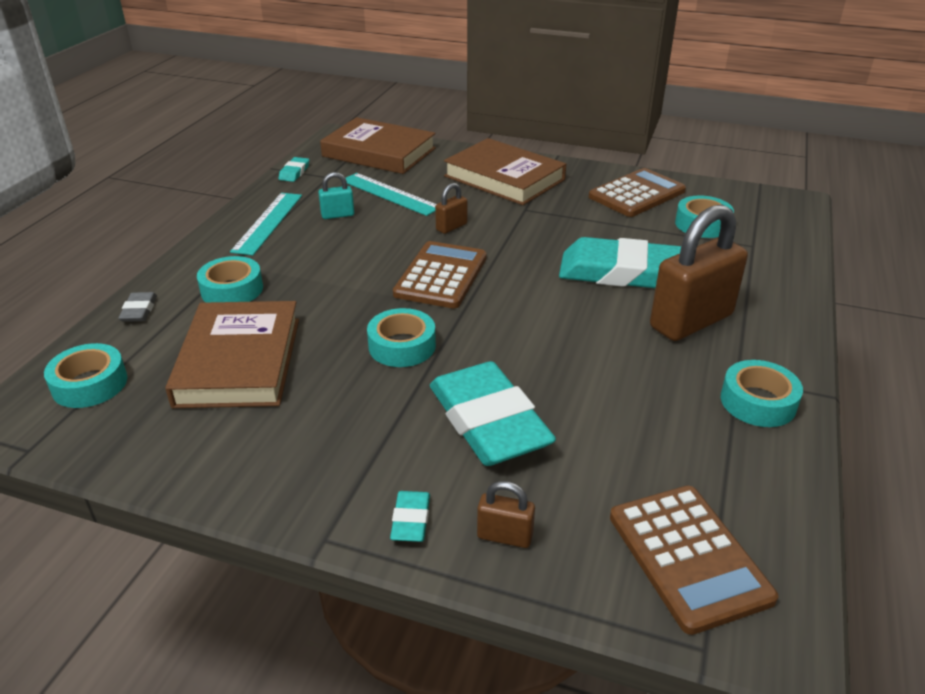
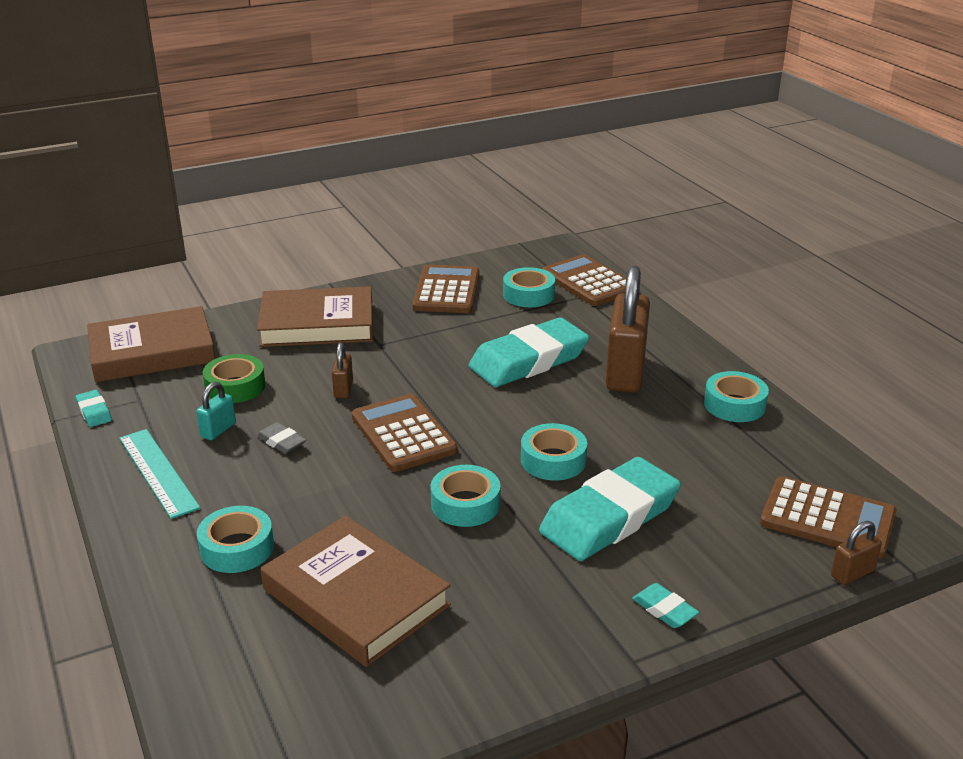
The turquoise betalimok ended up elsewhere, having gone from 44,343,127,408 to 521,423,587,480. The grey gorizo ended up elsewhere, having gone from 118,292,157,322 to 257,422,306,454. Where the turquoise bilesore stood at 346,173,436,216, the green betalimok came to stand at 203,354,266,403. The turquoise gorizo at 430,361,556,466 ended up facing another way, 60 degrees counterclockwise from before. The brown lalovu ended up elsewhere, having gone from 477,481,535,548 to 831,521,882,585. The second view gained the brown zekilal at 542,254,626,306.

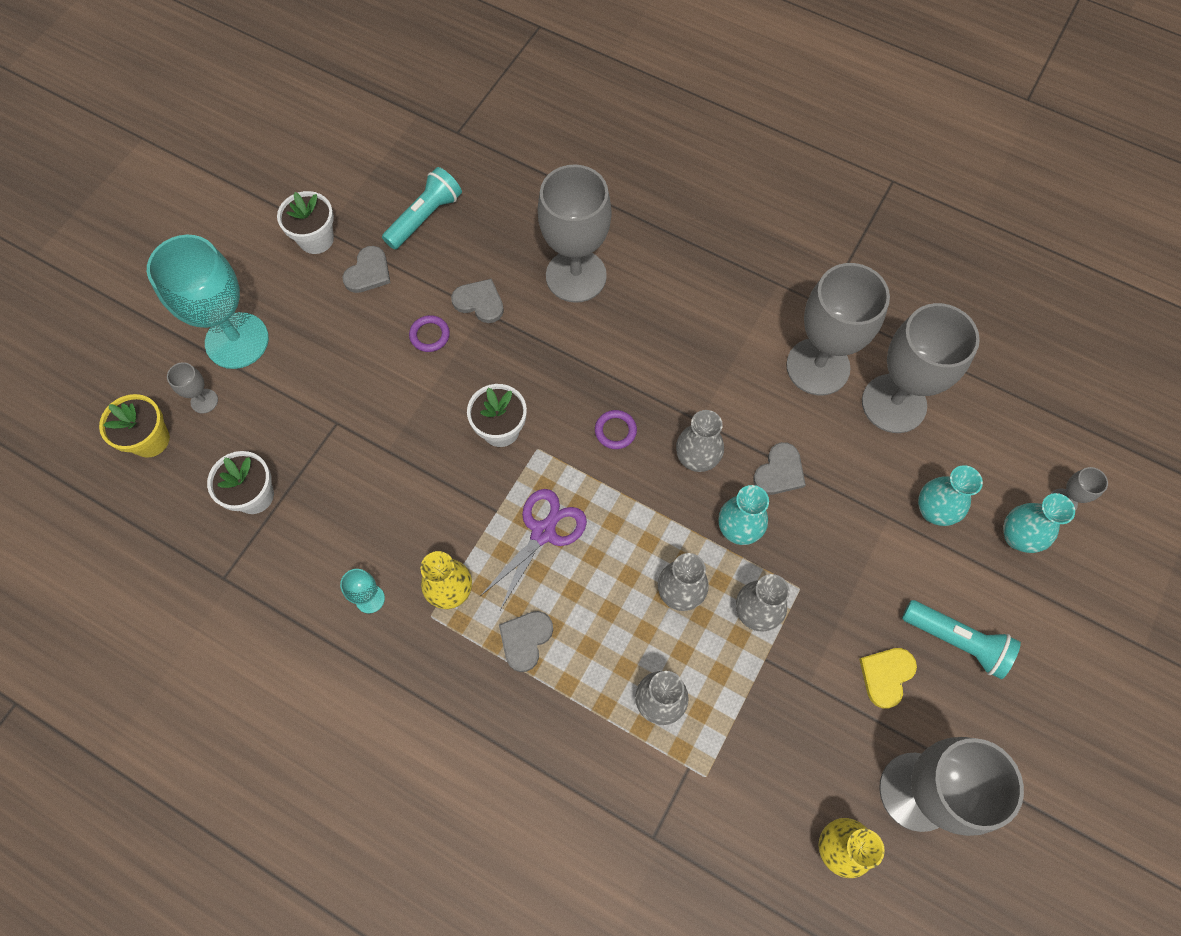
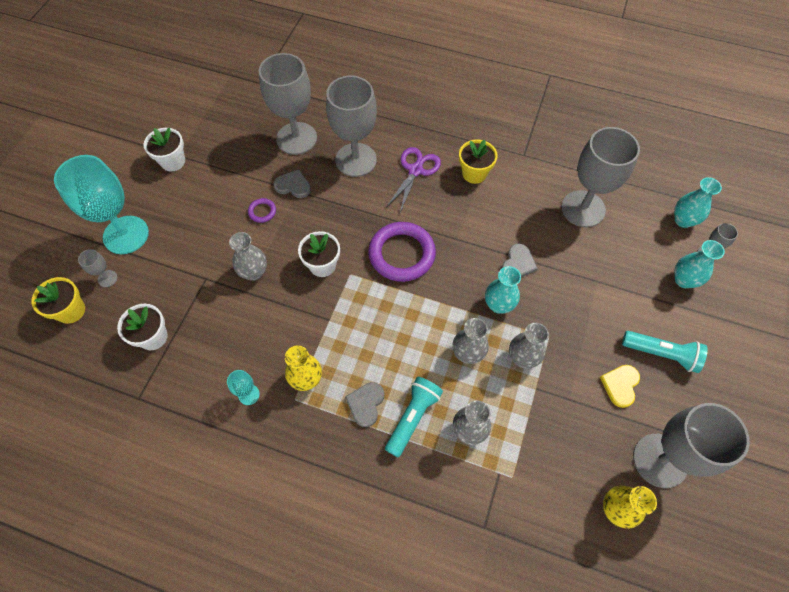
The second view lost the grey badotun at 343,246,390,293. The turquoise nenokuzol ended up elsewhere, having gone from 382,167,462,250 to 385,377,443,457. The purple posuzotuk ended up elsewhere, having gone from 480,489,587,610 to 386,147,441,213. The size of the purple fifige at 595,410,637,449 changed by a factor of 2.28. The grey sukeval ended up elsewhere, having gone from 676,410,724,472 to 229,232,267,281. The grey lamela ended up elsewhere, having gone from 786,263,890,395 to 259,53,317,155. The turquoise sukeval ended up elsewhere, having gone from 918,465,983,526 to 674,177,722,228. The second view gained the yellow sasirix at 459,140,498,184.

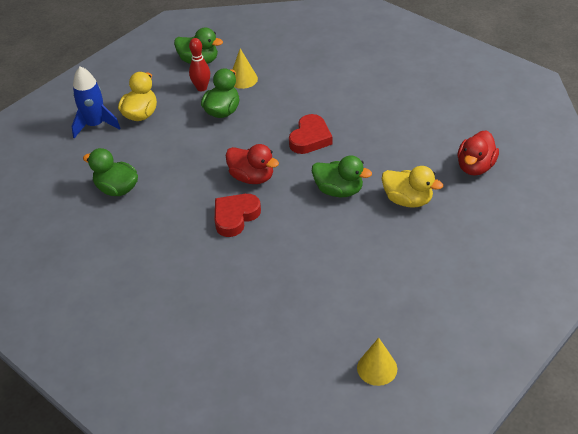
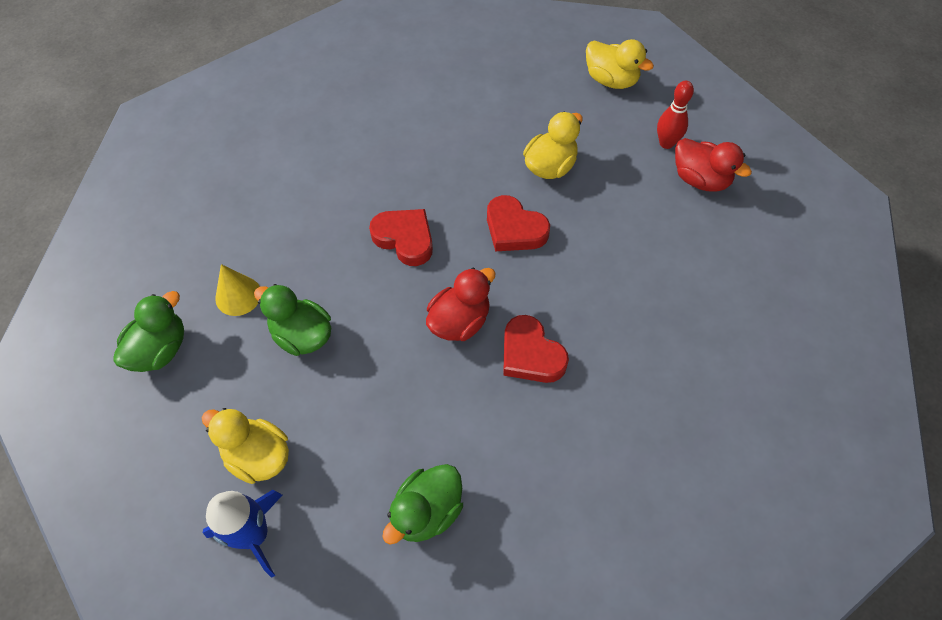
The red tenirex ended up elsewhere, having gone from 189,38,210,91 to 657,81,694,149. Where the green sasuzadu stood at 312,155,372,197, the red badotun came to stand at 487,195,550,251. The second view lost the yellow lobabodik at 357,338,397,386. The red sasuzadu ended up elsewhere, having gone from 457,130,499,176 to 675,138,752,192. The second view gained the yellow sasuzadu at 586,39,654,89.

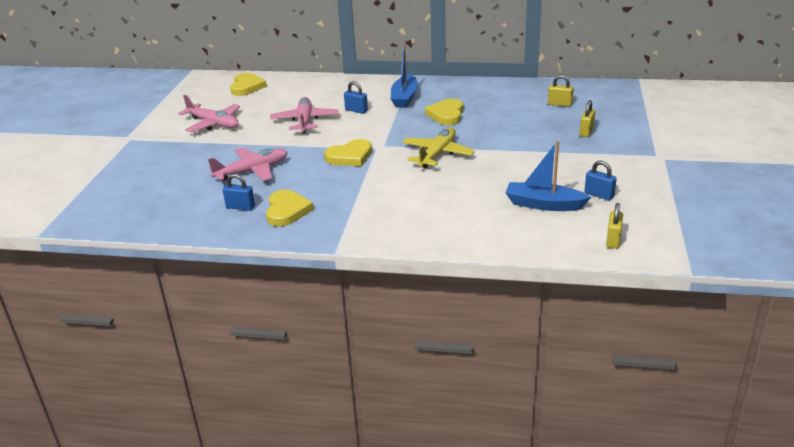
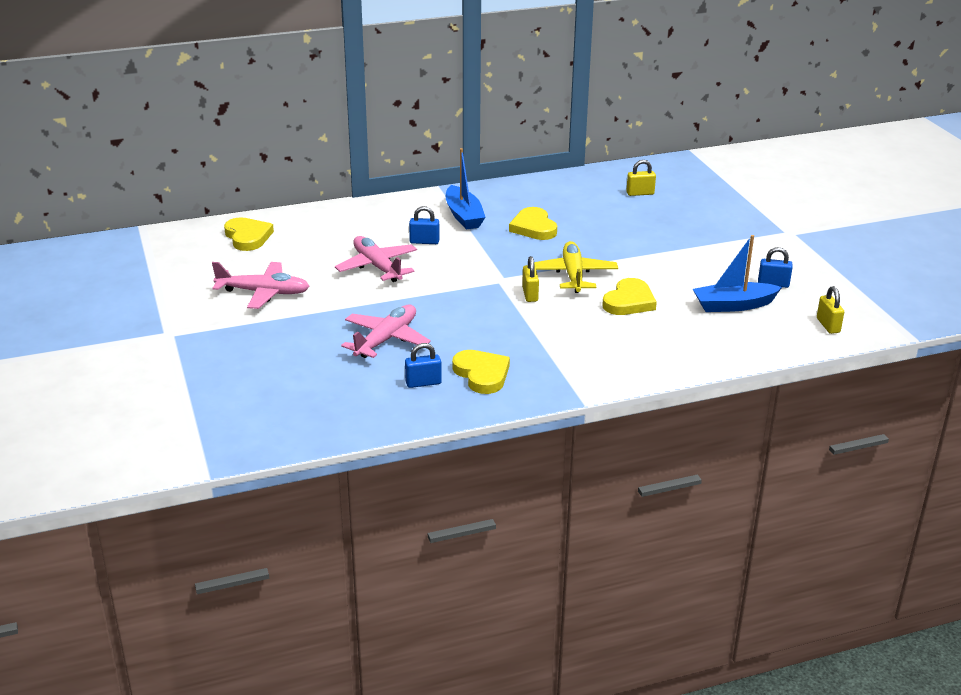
The yellow badotun ended up elsewhere, having gone from 324,139,372,166 to 602,278,657,315. The yellow lalovu ended up elsewhere, having gone from 580,100,595,137 to 522,256,539,302.

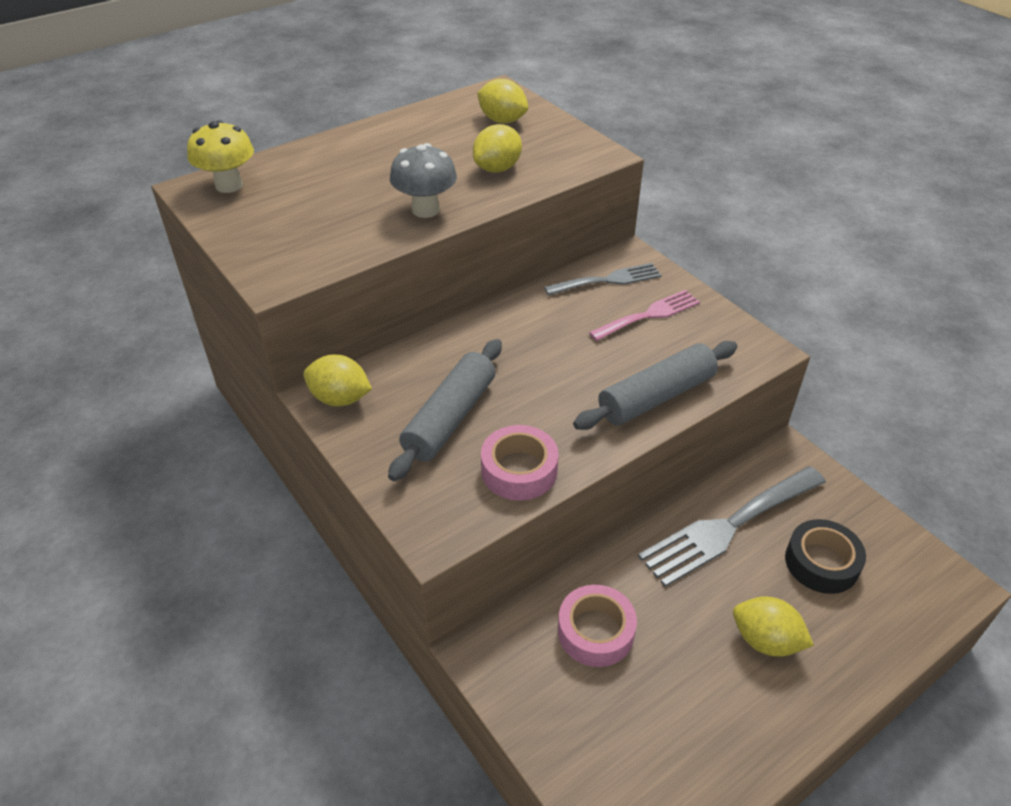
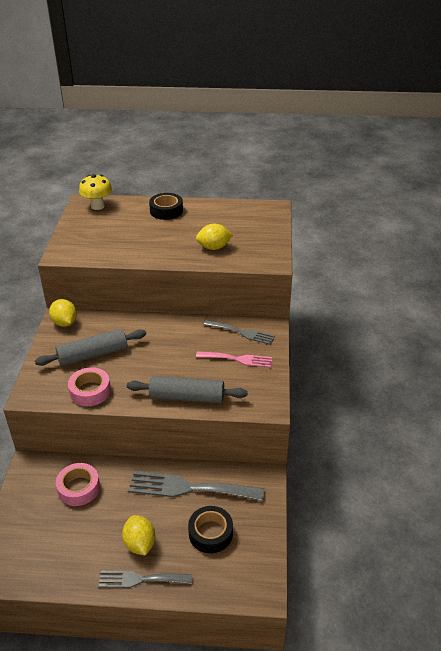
The second view lost the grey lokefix at 390,143,457,218. The second view lost the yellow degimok at 477,79,528,123. The second view gained the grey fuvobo at 99,571,192,588. The second view gained the black betalimok at 149,193,183,220.

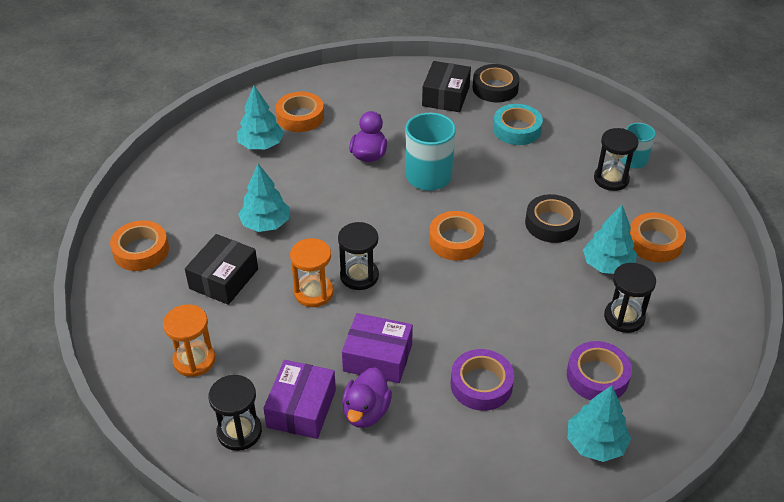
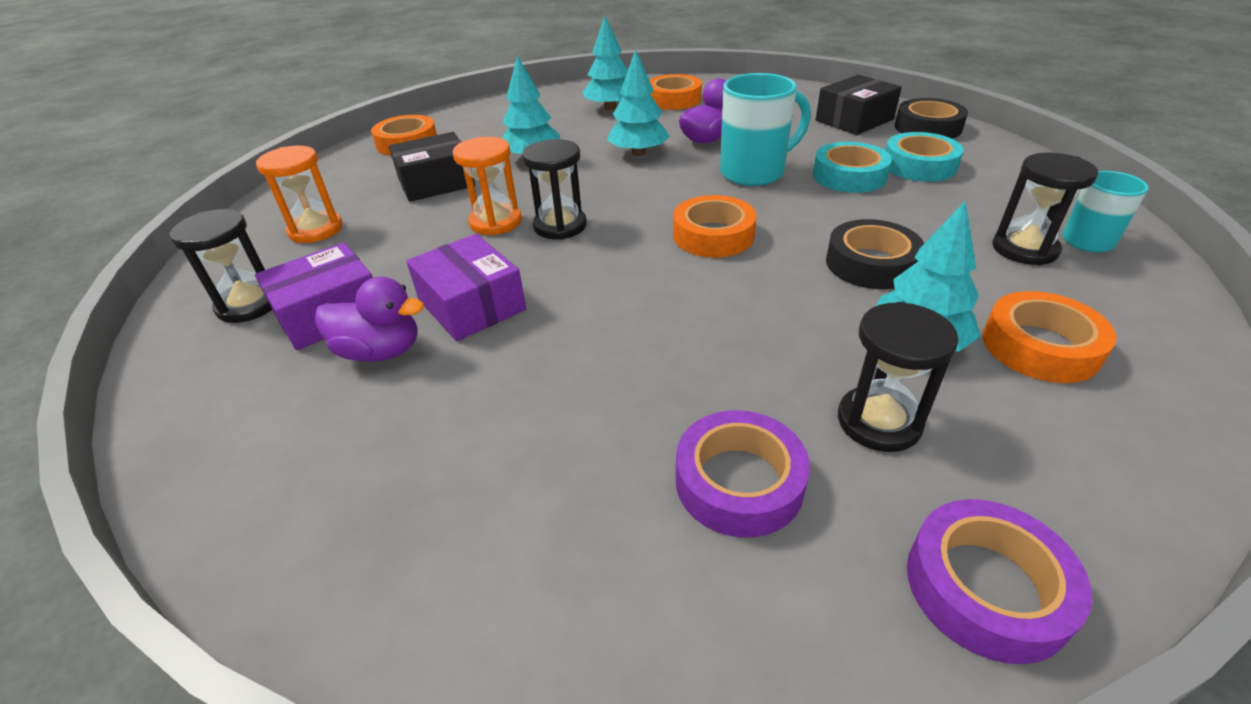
The purple sasuzadu at 342,367,392,428 ended up facing another way, 135 degrees counterclockwise from before. The purple betalimok ended up elsewhere, having gone from 451,349,514,411 to 907,499,1092,664. The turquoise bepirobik ended up elsewhere, having gone from 567,386,631,462 to 607,49,670,156. The second view gained the turquoise betalimok at 813,142,892,193.

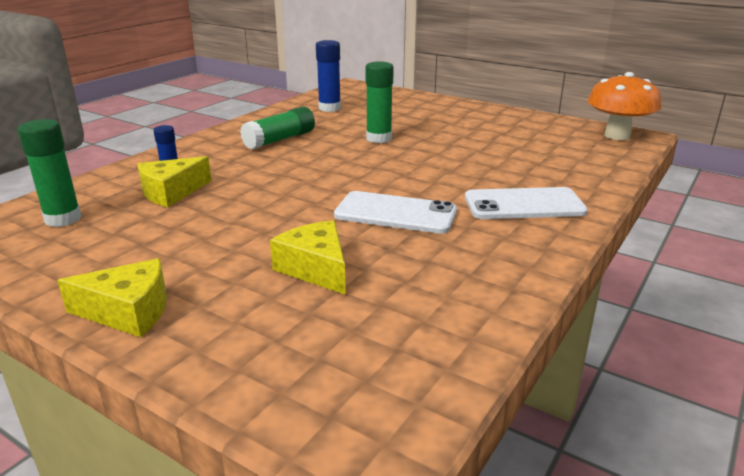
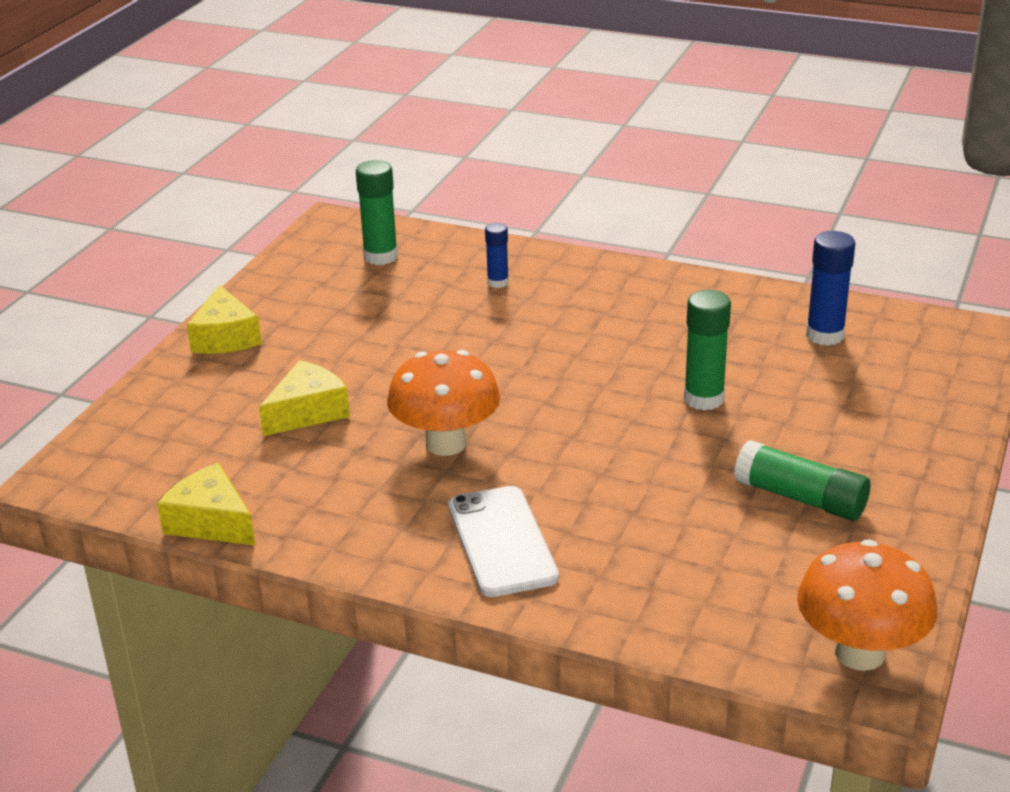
The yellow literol ended up elsewhere, having gone from 137,156,212,207 to 157,463,256,546. The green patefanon ended up elsewhere, having gone from 240,107,315,150 to 734,440,870,521. Where the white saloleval stood at 334,191,457,234, the orange lokefix came to stand at 387,350,500,456.

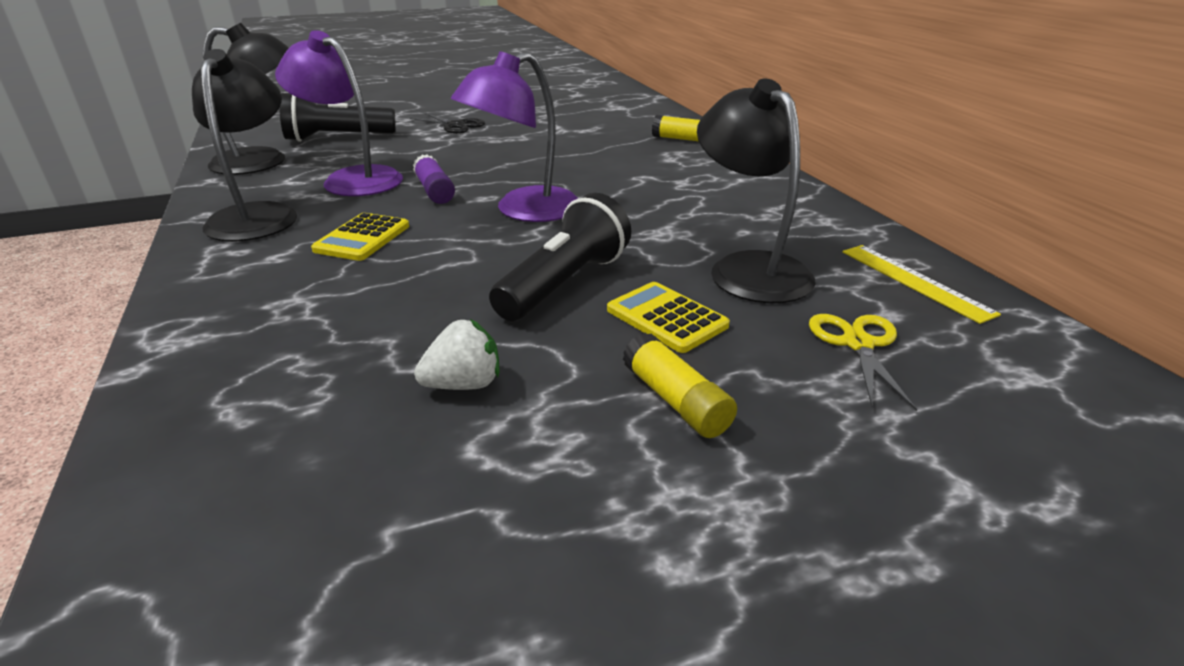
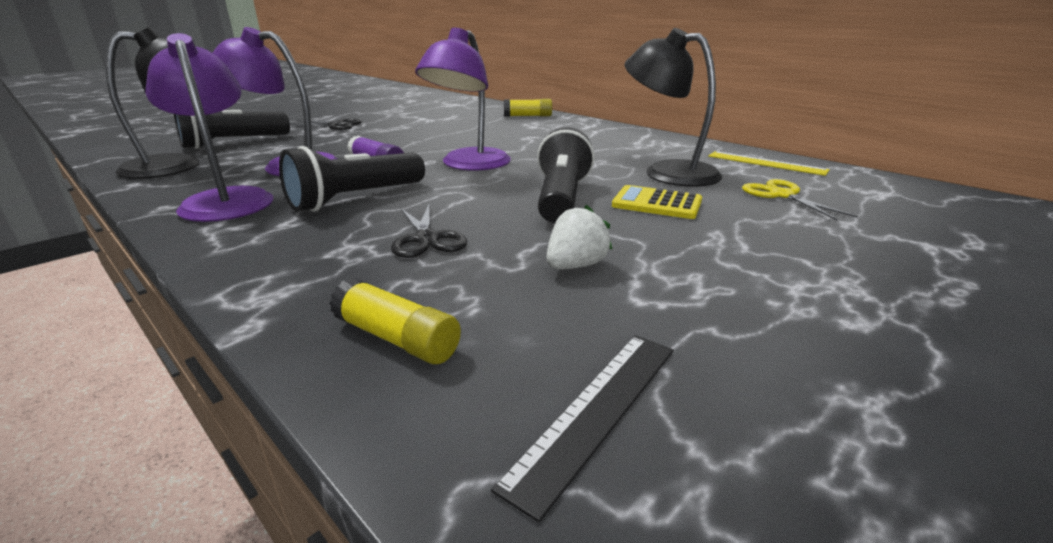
What was the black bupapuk at 192,49,297,241 turned into the purple bupapuk at 145,33,273,222. Where the yellow zekilal stood at 311,213,409,261, the black nenokuzol came to stand at 279,146,425,212. The yellow patefanon ended up elsewhere, having gone from 623,332,737,438 to 330,278,461,364. The second view gained the black posuzotuk at 391,205,467,258. The second view gained the black bilesore at 491,335,674,522.

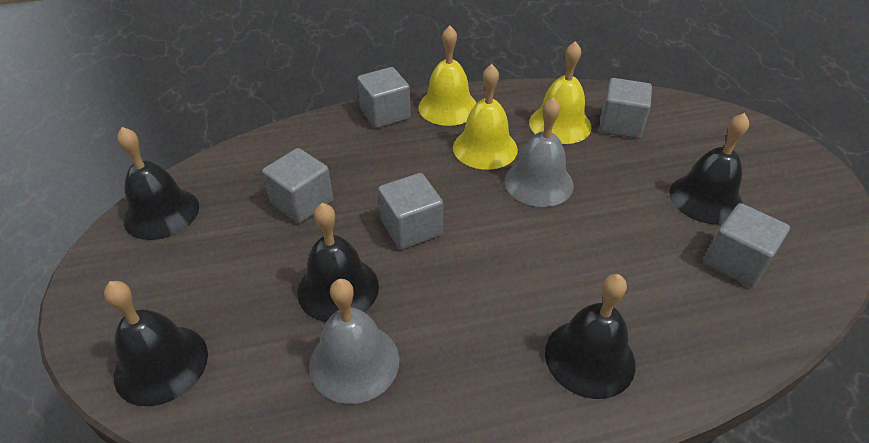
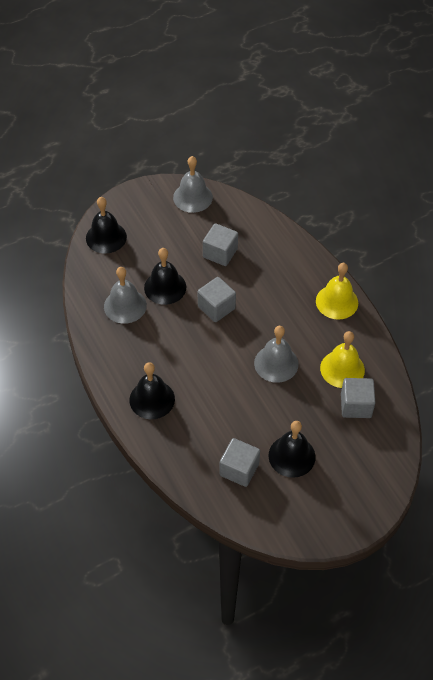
What was the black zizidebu at 117,127,199,240 turned into the grey zizidebu at 173,156,213,213. The second view lost the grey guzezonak at 357,67,411,129. The second view lost the yellow zizidebu at 453,64,518,170.

